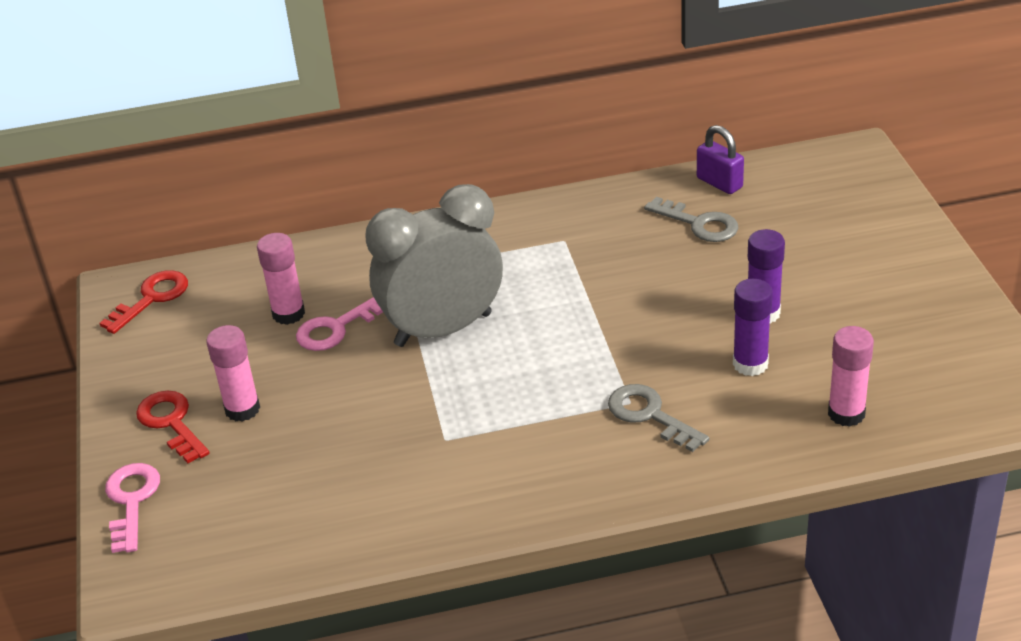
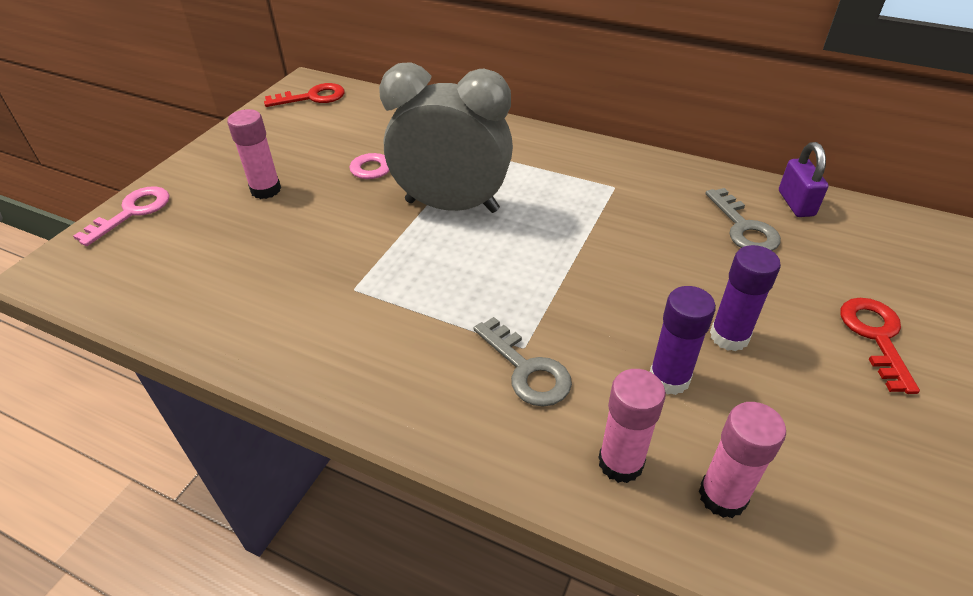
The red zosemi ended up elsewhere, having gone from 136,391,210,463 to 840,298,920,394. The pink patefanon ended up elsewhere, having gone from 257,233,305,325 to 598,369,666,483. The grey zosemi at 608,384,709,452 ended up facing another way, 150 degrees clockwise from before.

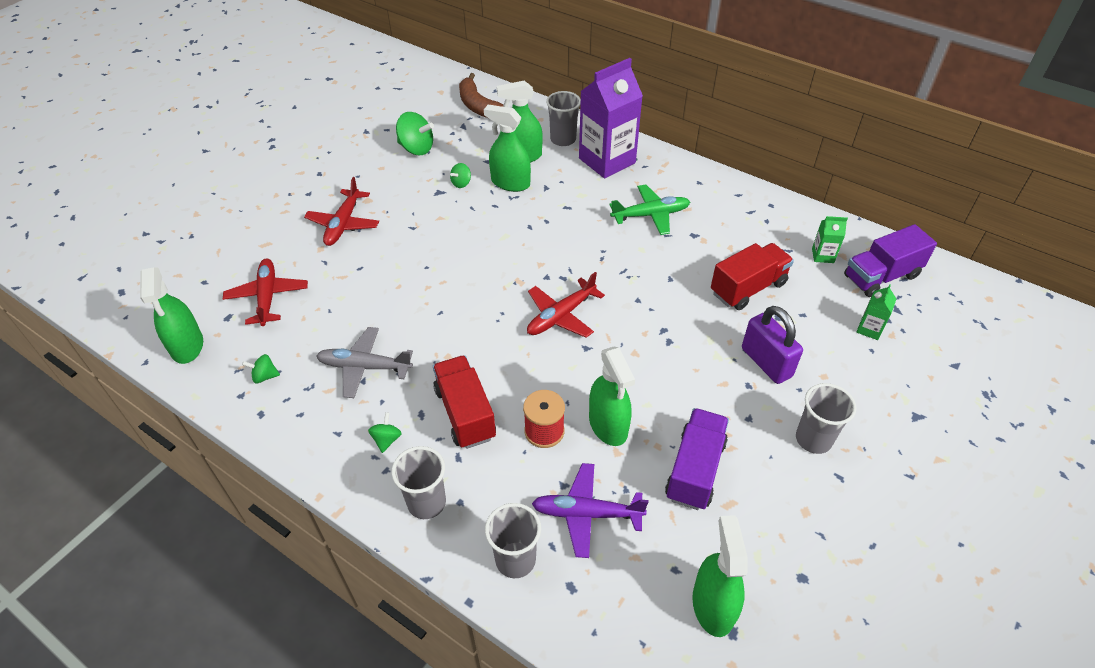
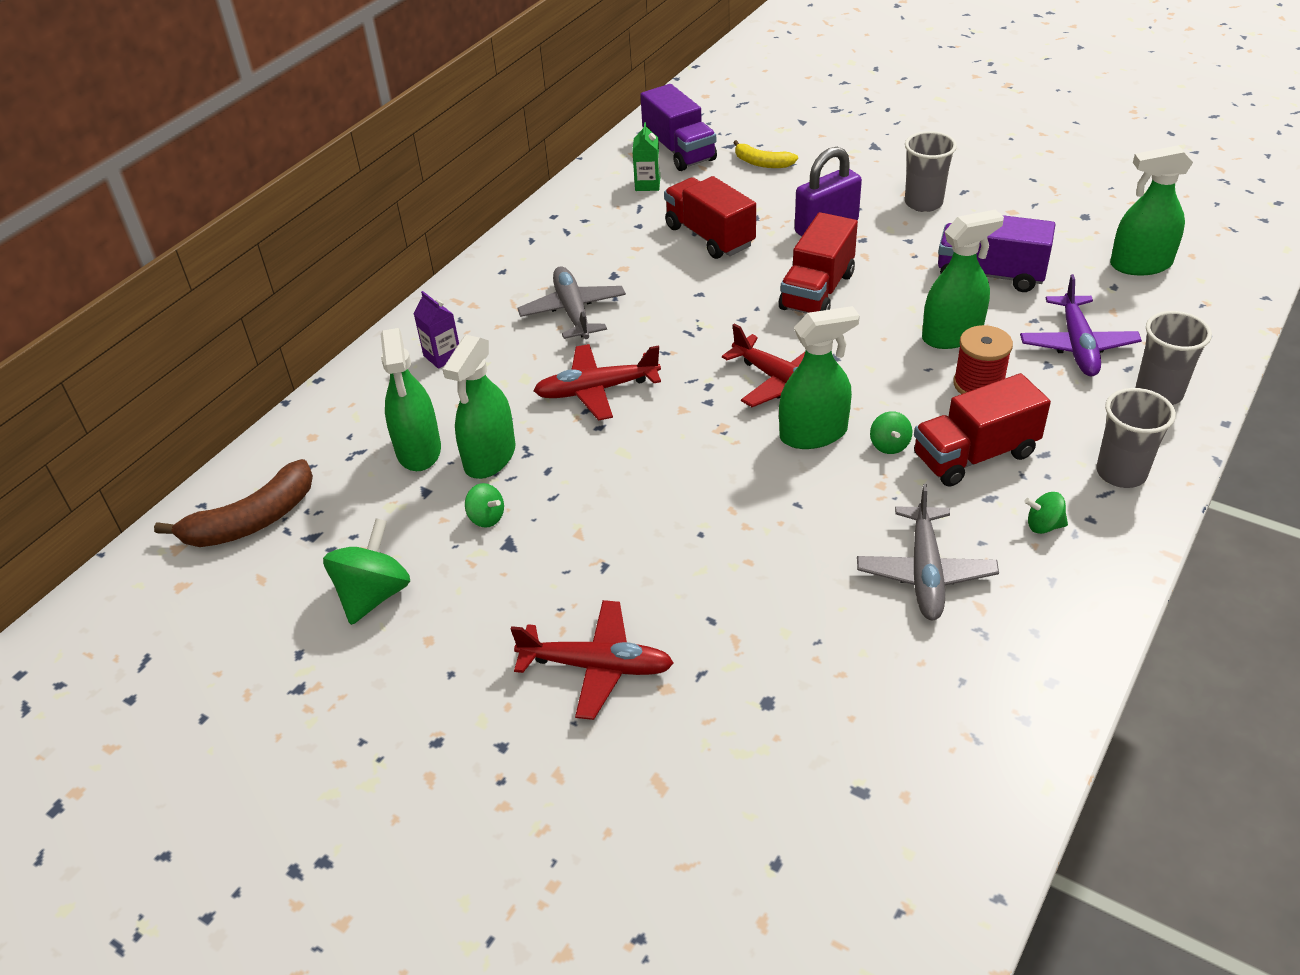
The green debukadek ended up elsewhere, having gone from 140,267,203,364 to 779,306,860,449. The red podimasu ended up elsewhere, having gone from 223,259,308,326 to 534,344,661,421. The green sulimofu ended up elsewhere, having gone from 242,354,280,383 to 870,411,912,454. The second view lost the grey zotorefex at 546,91,581,146. The size of the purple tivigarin at 579,58,643,178 changed by a factor of 0.43. What was the green podimasu at 610,184,690,235 turned into the grey podimasu at 517,266,626,339. Where the green tivigarin stood at 857,284,896,340, the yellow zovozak came to stand at 733,140,798,168. The second view gained the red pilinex at 779,212,858,314.

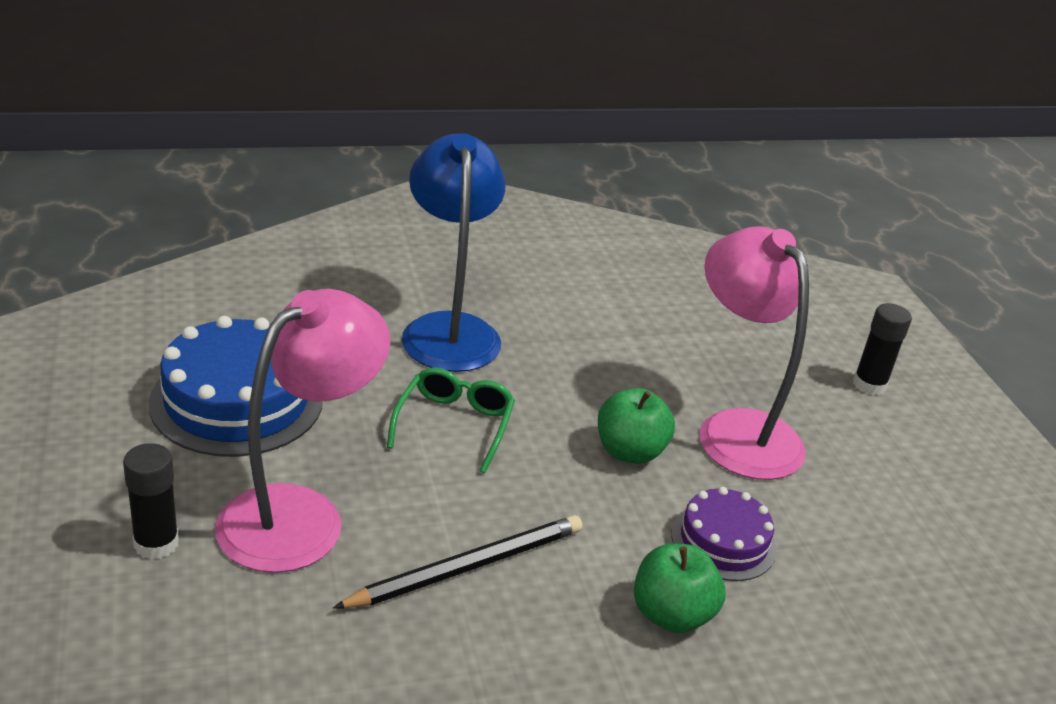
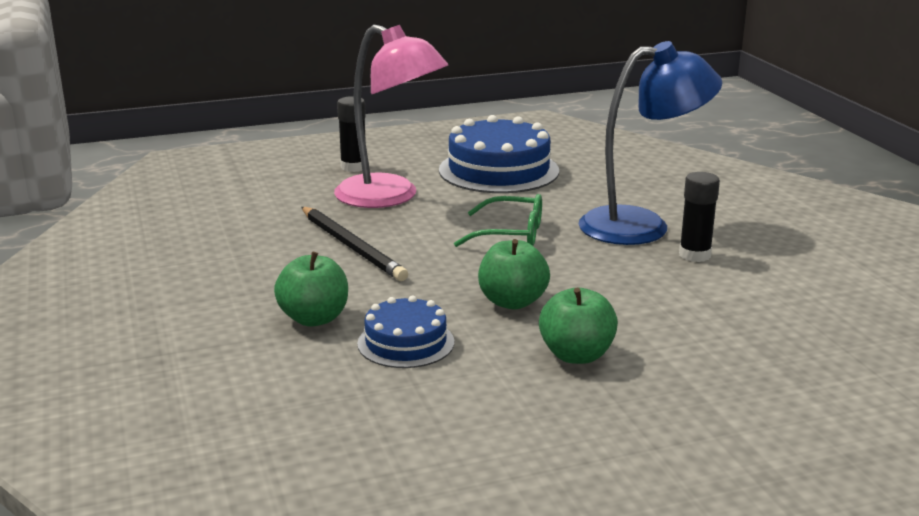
What was the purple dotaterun at 671,487,777,581 turned into the blue dotaterun at 357,296,454,368. Where the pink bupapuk stood at 700,226,809,480, the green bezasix came to stand at 539,288,618,364. The black patefanon ended up elsewhere, having gone from 853,303,912,395 to 679,172,720,262.

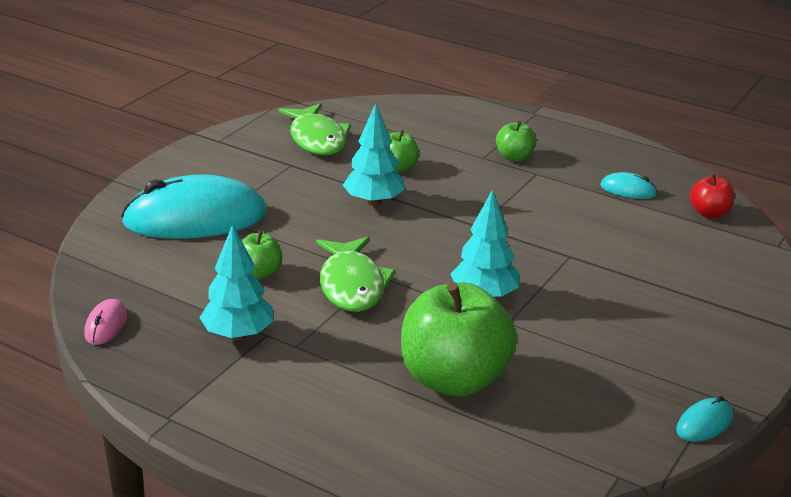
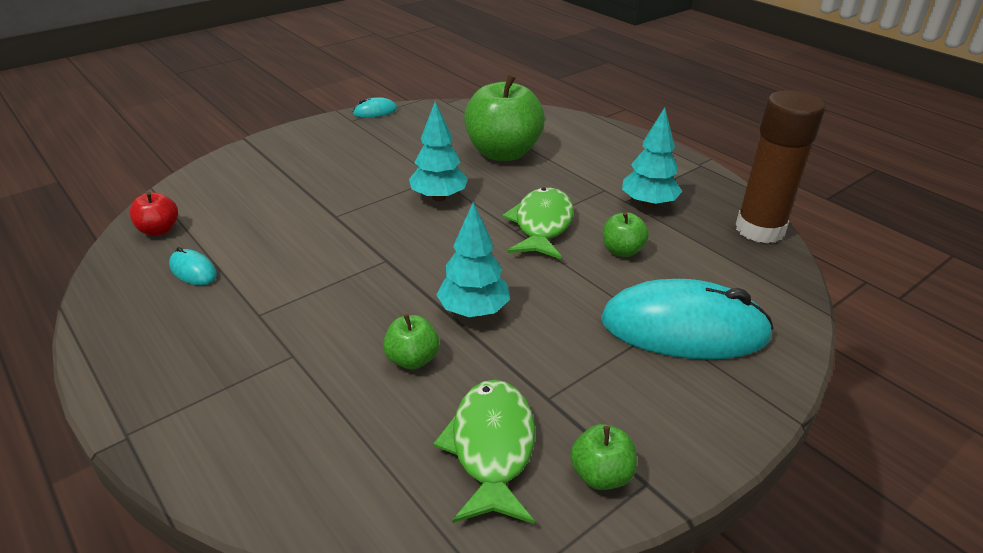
Where the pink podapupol stood at 84,299,127,345, the brown patefanon came to stand at 736,90,825,244. The green bezasix ended up elsewhere, having gone from 496,121,537,162 to 570,424,637,490.

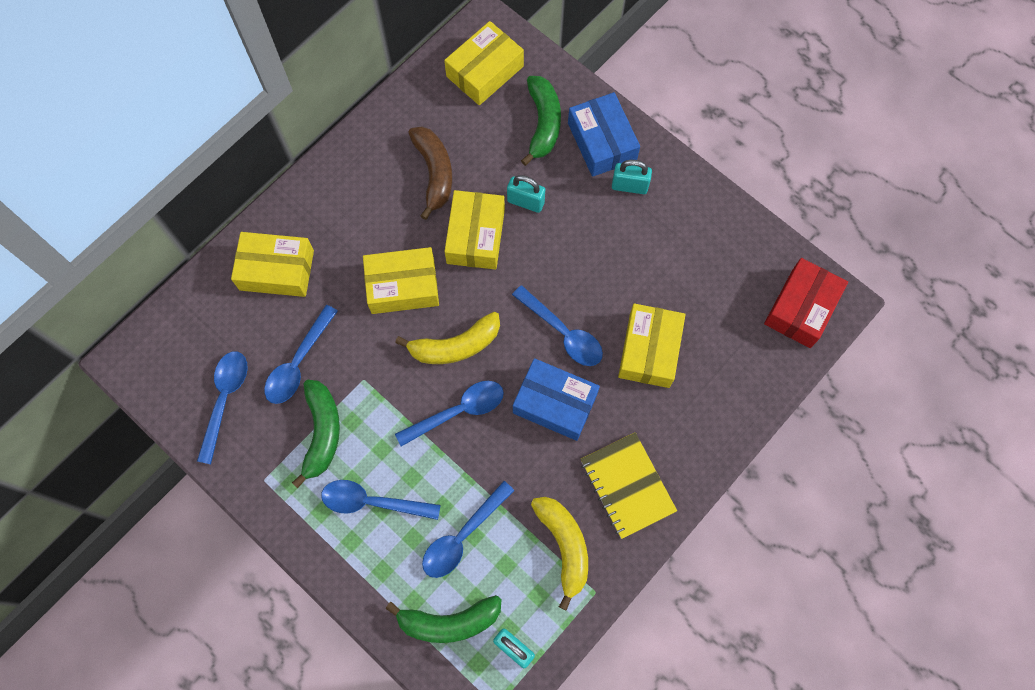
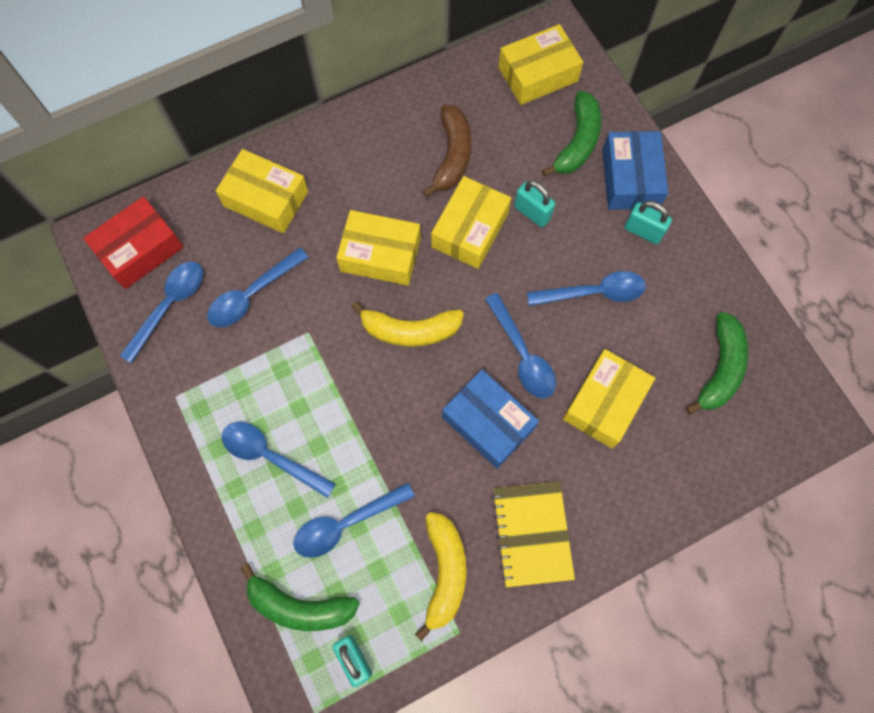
The green zovozak ended up elsewhere, having gone from 292,380,340,488 to 686,312,748,415. The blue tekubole ended up elsewhere, having gone from 395,381,504,447 to 527,271,646,306. The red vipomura ended up elsewhere, having gone from 764,258,848,348 to 83,196,184,289.

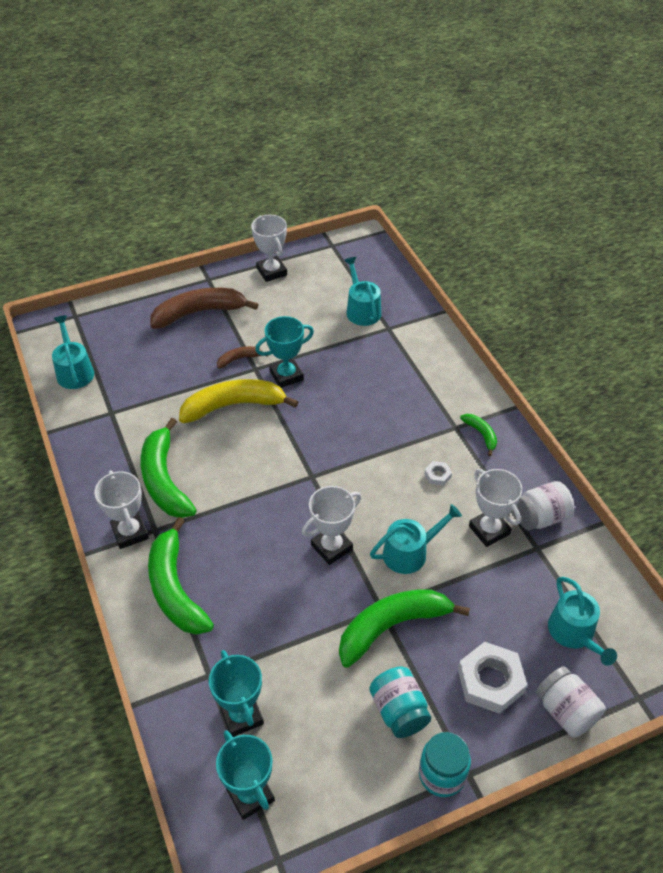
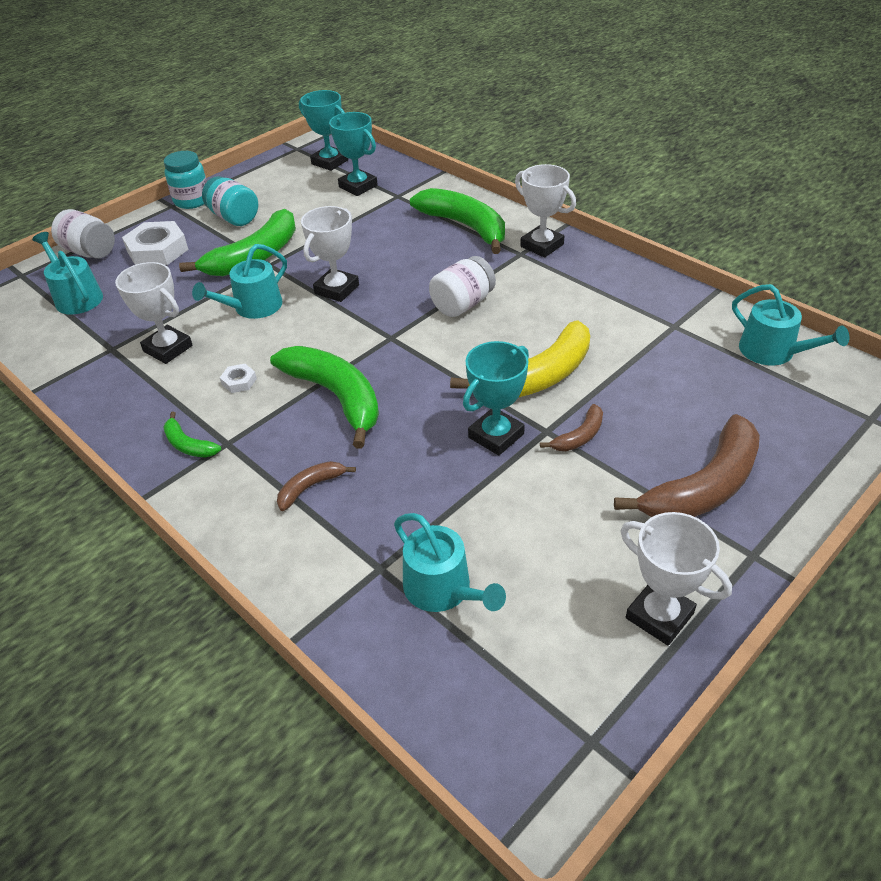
The green zovozak ended up elsewhere, having gone from 140,418,196,518 to 270,346,379,449. The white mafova ended up elsewhere, having gone from 516,481,574,530 to 429,256,496,317. The second view gained the brown zovozak at 277,461,356,511.

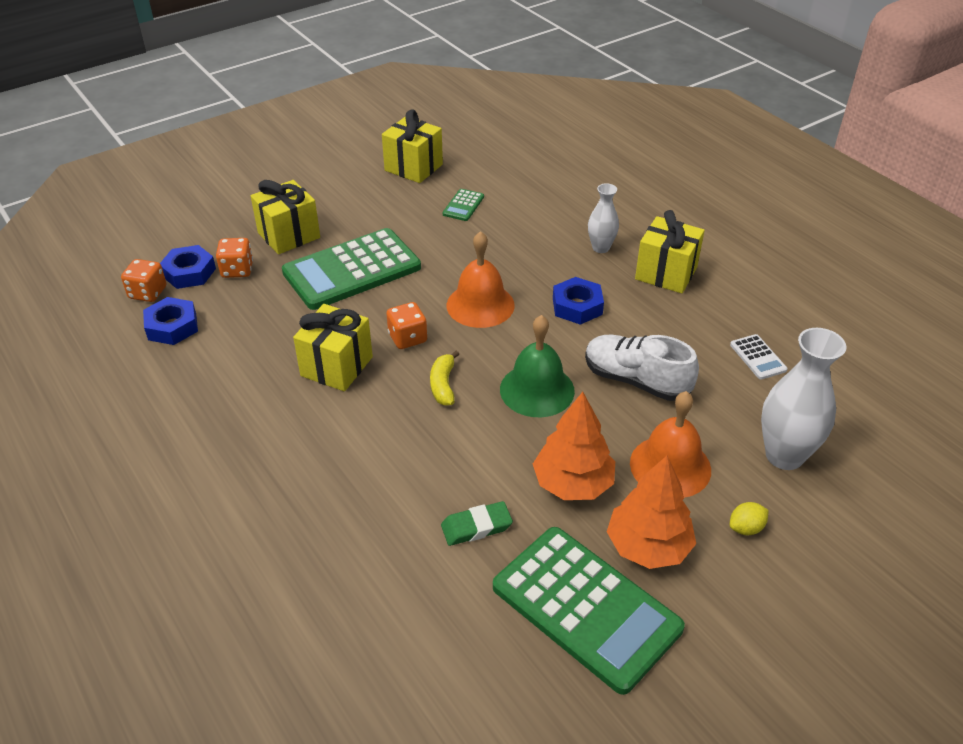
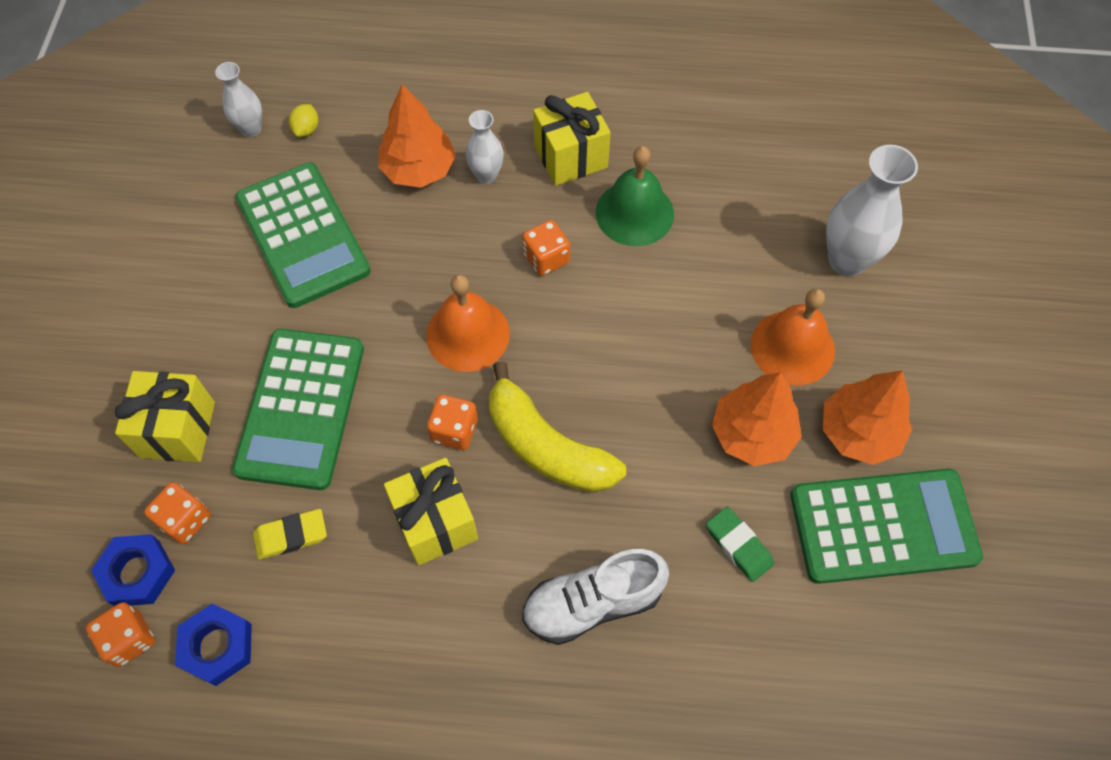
The second view lost the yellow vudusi at 382,109,443,183. The size of the yellow zovozak at 430,351,459,406 changed by a factor of 2.01. The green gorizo at 441,501,513,546 ended up facing another way, 60 degrees counterclockwise from before. The size of the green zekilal at 443,189,484,221 changed by a factor of 2.43. The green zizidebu ended up elsewhere, having gone from 500,315,575,417 to 596,146,674,246. Where the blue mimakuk stood at 553,277,604,325, the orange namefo came to stand at 522,220,570,276. The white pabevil ended up elsewhere, having gone from 585,335,699,401 to 522,549,669,645. The second view lost the white zekilal at 730,334,787,380. The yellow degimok ended up elsewhere, having gone from 730,502,769,535 to 289,104,318,137. The second view gained the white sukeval at 215,62,262,137. The second view gained the yellow gorizo at 253,509,327,560. The second view gained the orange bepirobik at 378,84,456,188.

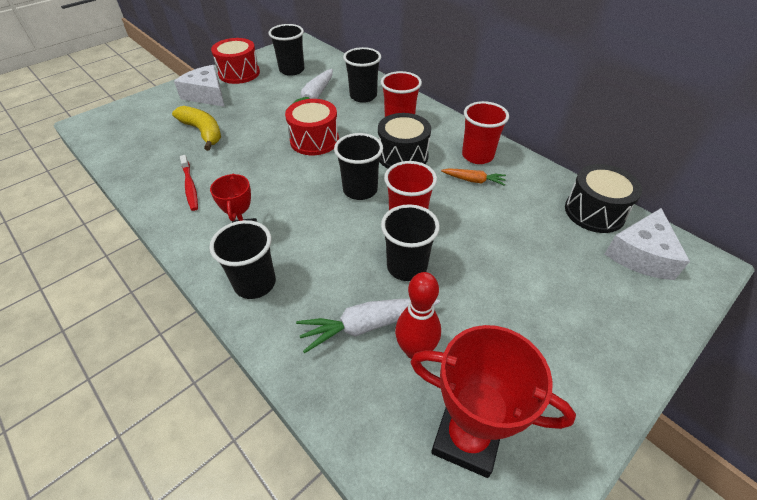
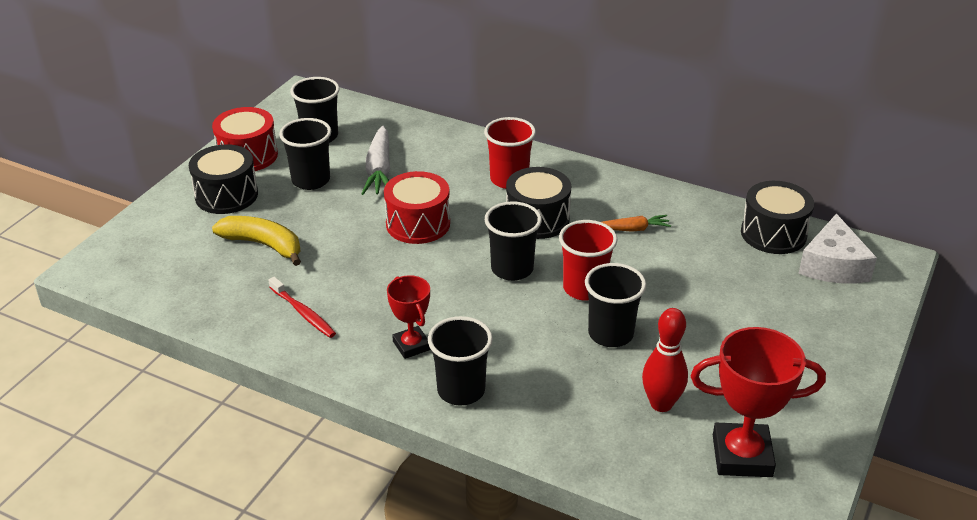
Where the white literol stood at 174,65,225,107, the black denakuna came to stand at 189,144,258,214. The second view lost the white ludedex at 296,298,440,354. The black zotorefex ended up elsewhere, having gone from 343,47,381,103 to 279,118,331,190. The second view lost the red zotorefex at 462,101,509,164.

